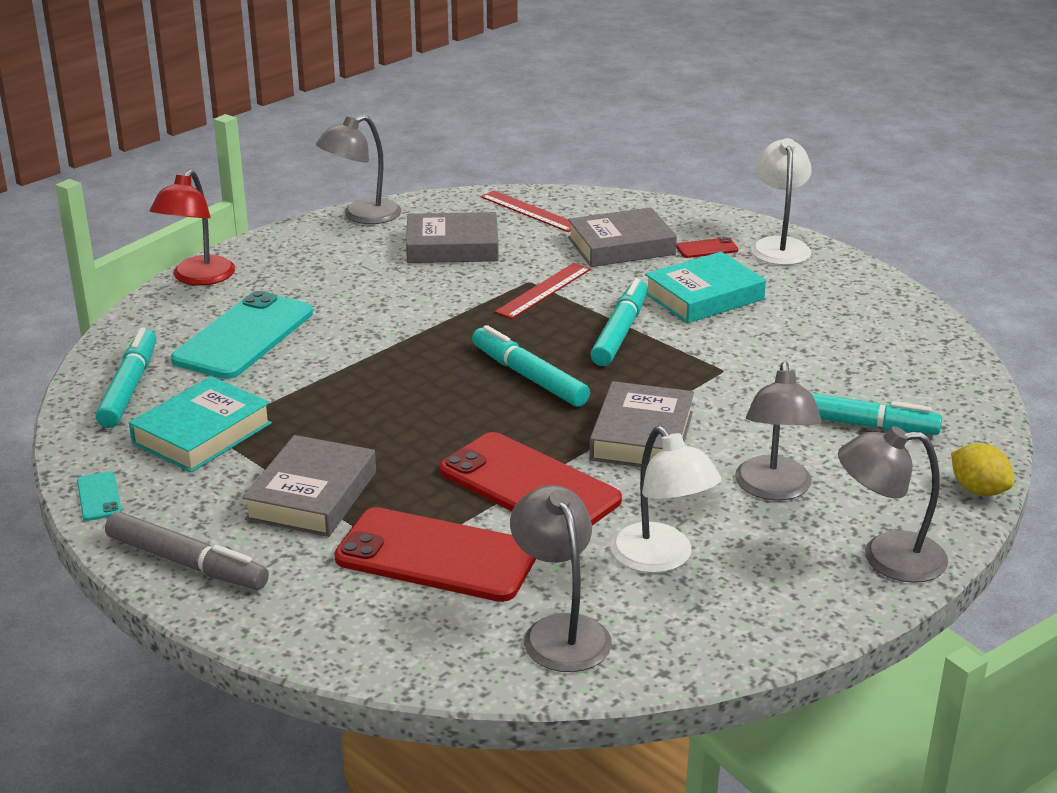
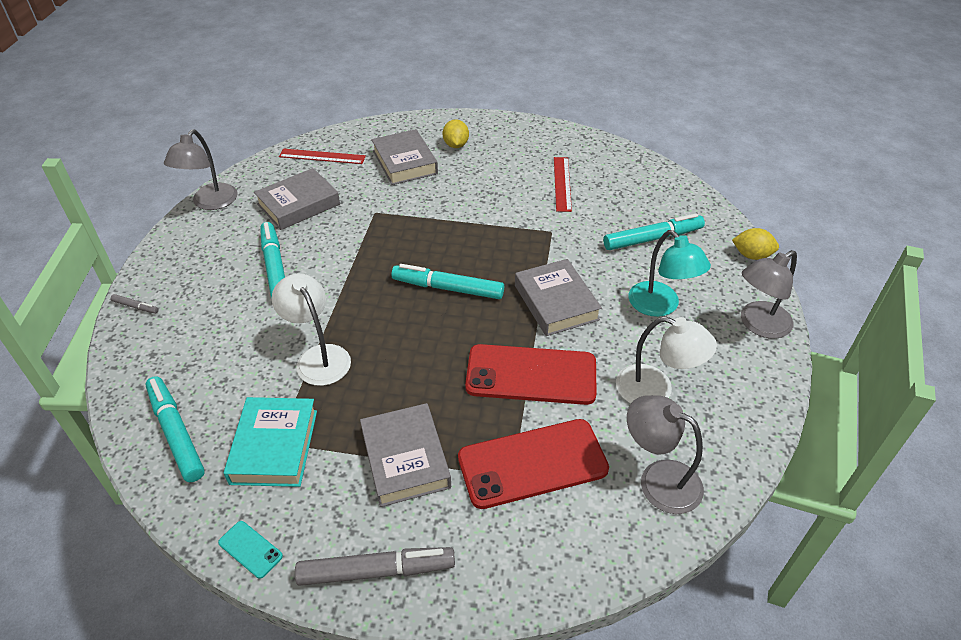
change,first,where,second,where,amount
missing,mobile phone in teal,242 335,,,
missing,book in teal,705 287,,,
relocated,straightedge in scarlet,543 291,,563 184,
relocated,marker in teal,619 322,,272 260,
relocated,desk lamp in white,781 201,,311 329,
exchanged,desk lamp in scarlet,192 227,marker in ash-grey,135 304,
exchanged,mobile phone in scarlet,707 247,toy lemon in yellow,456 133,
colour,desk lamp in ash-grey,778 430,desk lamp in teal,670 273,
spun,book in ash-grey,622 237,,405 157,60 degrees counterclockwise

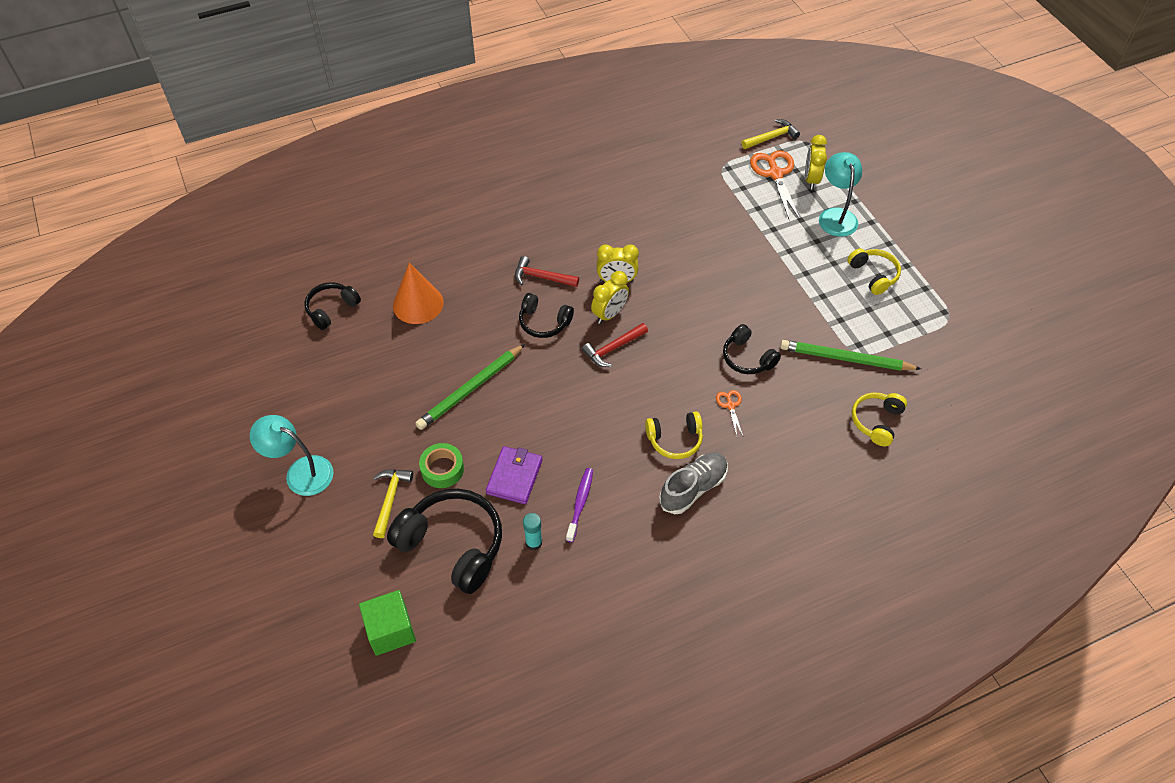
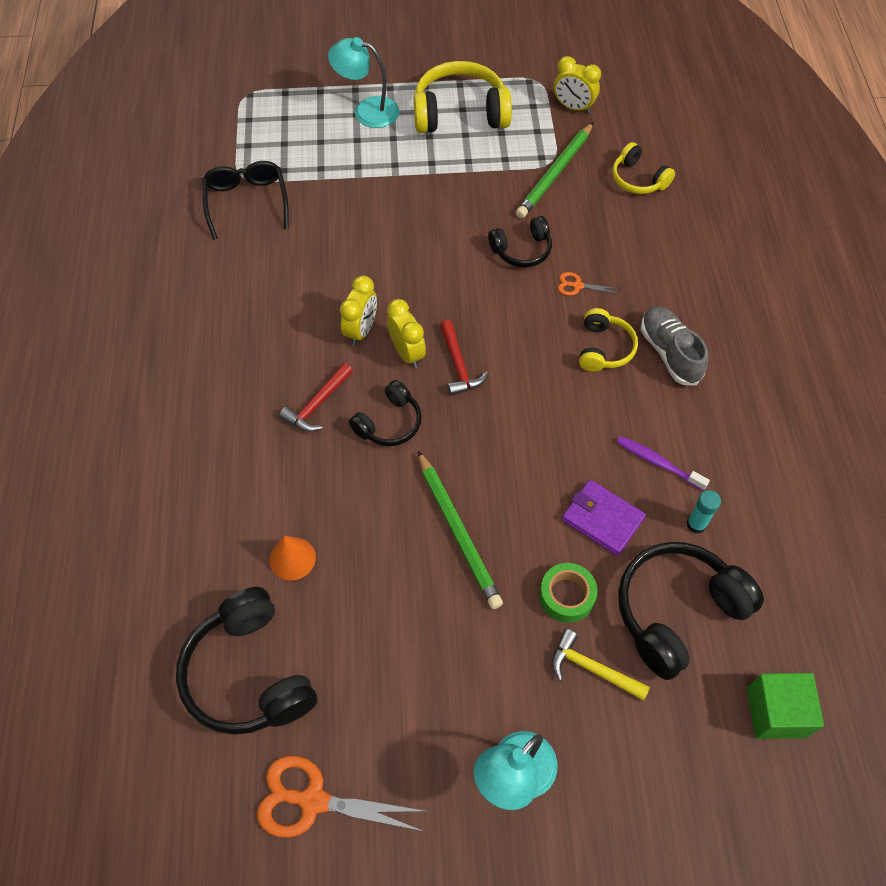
change,first,where,second,where,amount
missing,claw hammer in yellow,770 134,,,
appeared,,,glasses in jet-black,245 200,
relocated,shears in orange,775 185,,342 796,
relocated,clock in yellow,816 162,,577 85,
size,over-ear headphones in jet-black,332 306,,246 661,x1.76
size,cone shape in orange,418 293,,293 558,x0.65
size,over-ear headphones in yellow,874 271,,462 97,x1.76

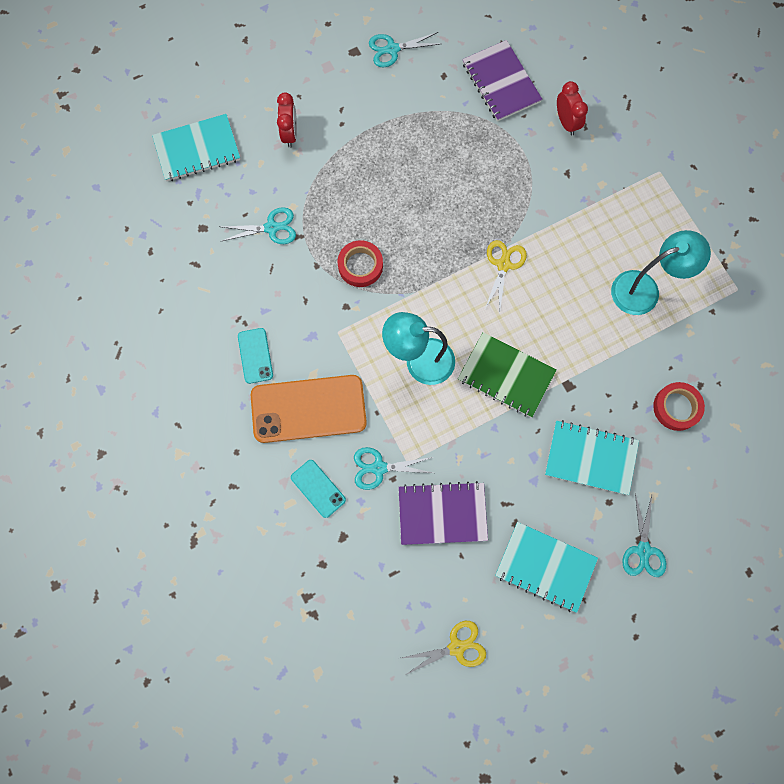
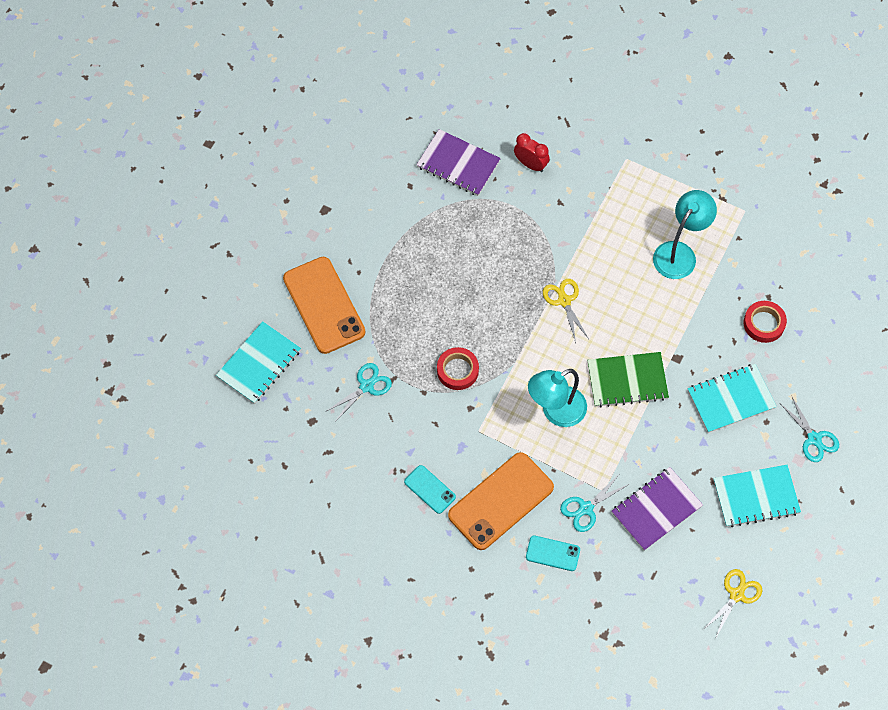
change,first,where,second,where,amount
missing,shears in teal,404 49,,,
exchanged,clock in scarlet,287 120,mobile phone in orange,324 305,

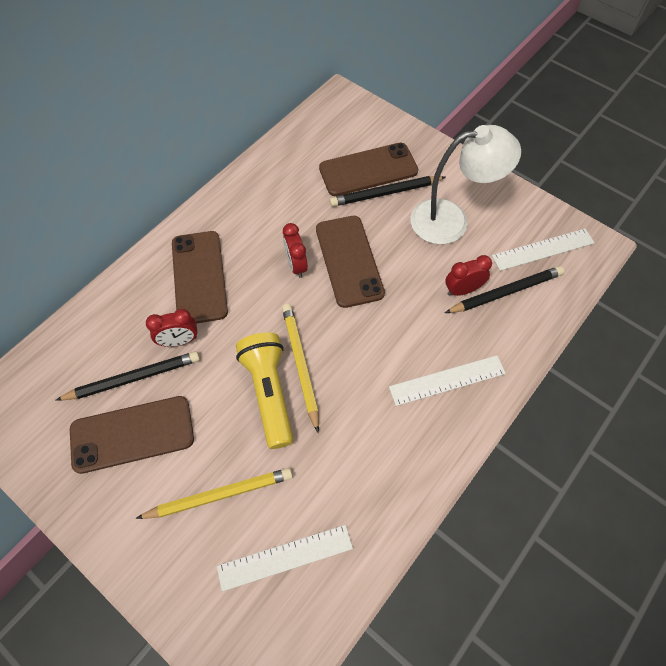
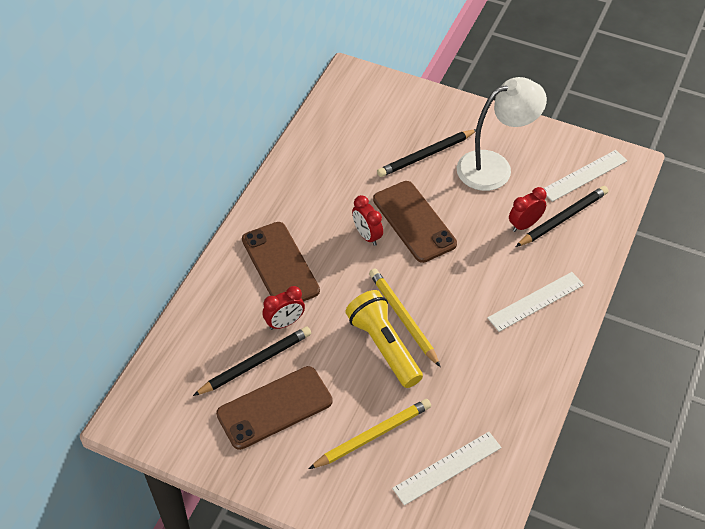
change,first,where,second,where,amount
missing,mobile phone in russet,368 169,,,

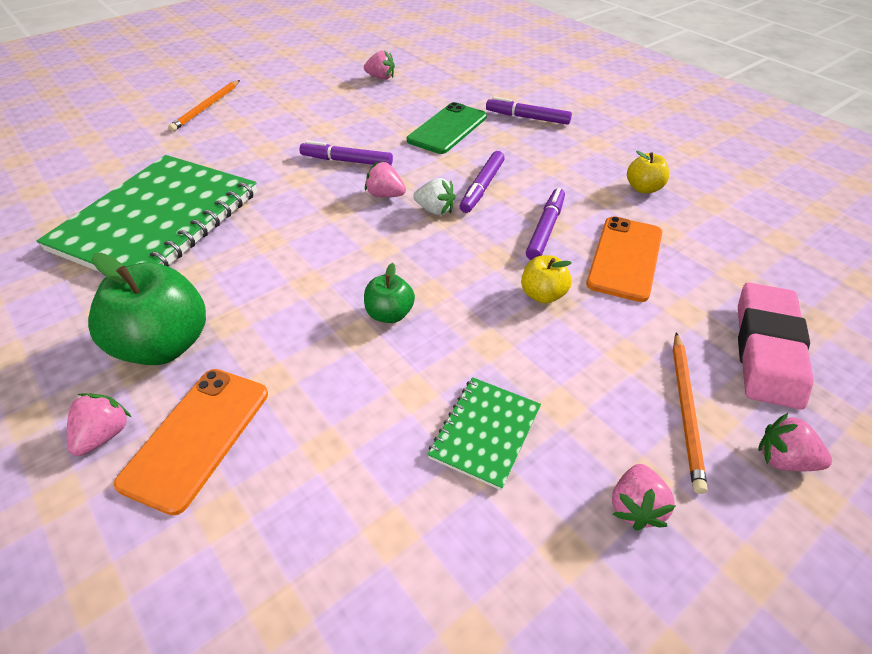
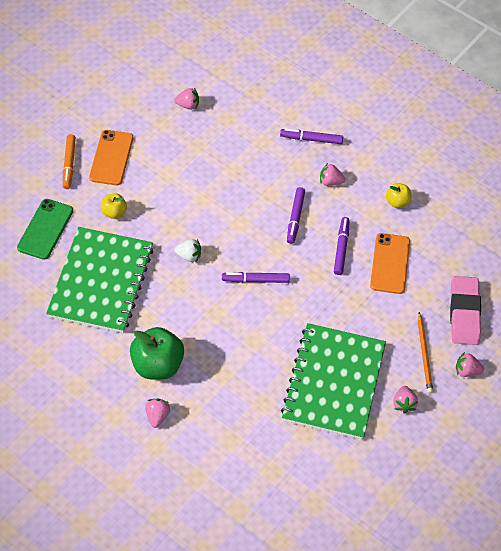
change,first,where,second,where,amount
missing,toy apple in green,389 293,,,
relocated,mobile phone in orange,191 442,,111 157,
relocated,marker in royal purple,346 153,,256 277,
relocated,toy strawberry in rosy,385 179,,333 174,
relocated,mobile phone in green,447 128,,45 229,
relocated,toy strawberry in white,434 196,,187 251,
relocated,toy apple in yellow,546 279,,114 206,
exchanged,wooden pencil in orange,204 106,marker in orange,69 161,
size,notebook in green,484 433,,333 381,x2.25

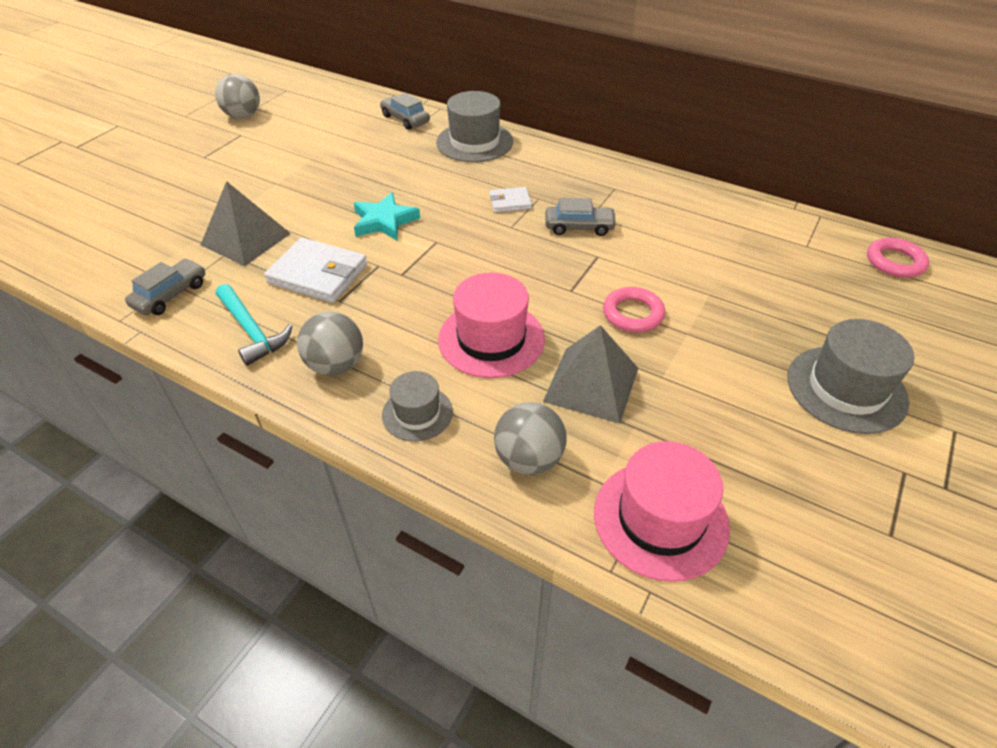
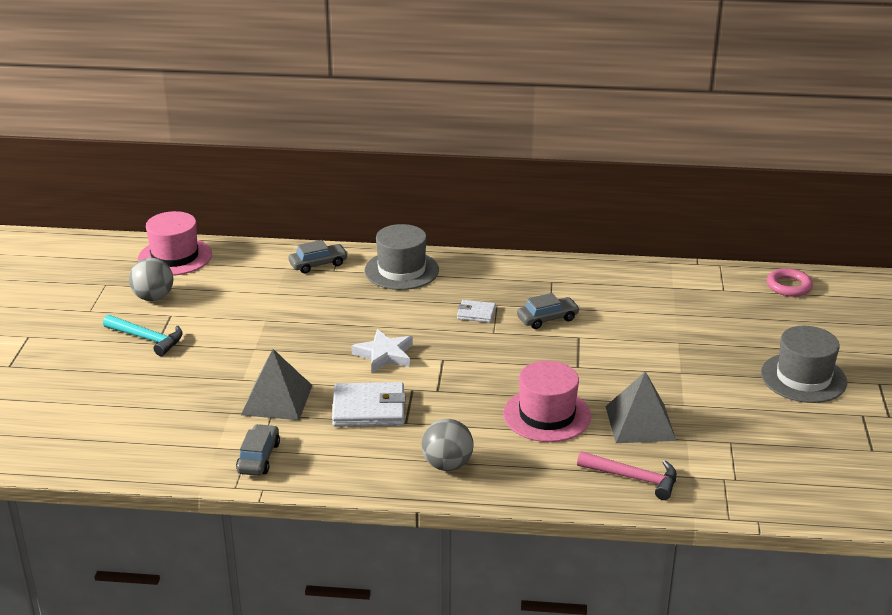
change,first,where,second,where,amount
missing,tall hat in ash-grey,417 406,,,
missing,torus in rosy,634 309,,,
relocated,claw hammer in teal,254 325,,143 335,
relocated,tall hat in rosy,662 511,,175 243,
exchanged,play ball in ash-grey,530 438,claw hammer in rosy,627 475,
colour,star shape in teal,387 216,star shape in white,382 351,
spun,car in ash-grey,405 111,,318 256,135 degrees clockwise
spun,wallet in white,510 200,,476 311,45 degrees clockwise

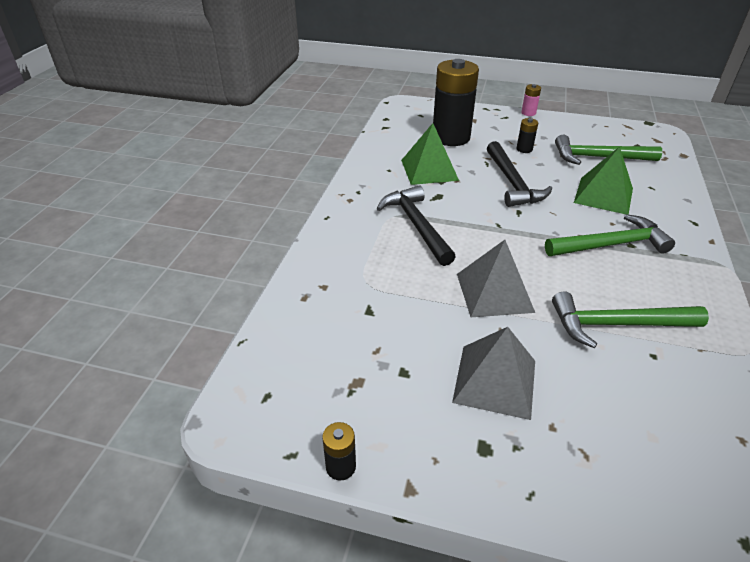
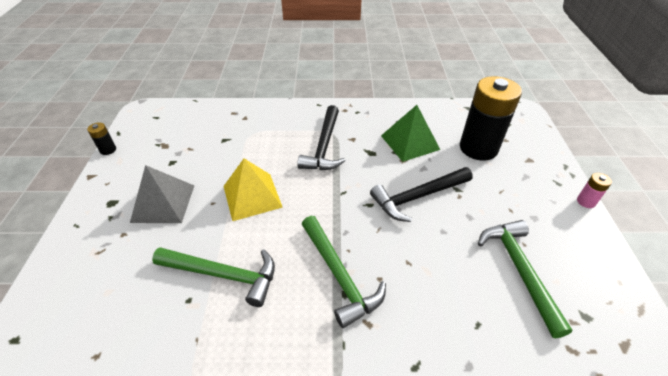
change,first,where,second,where,amount
missing,AA battery in jet-black,527 135,,,
missing,pyramid in green,603 181,,,
colour,pyramid in ash-grey,496 278,pyramid in yellow,253 190,
spun,claw hammer in jet-black,416 225,,321 137,135 degrees clockwise
spun,claw hammer in green,630 319,,213 277,120 degrees clockwise

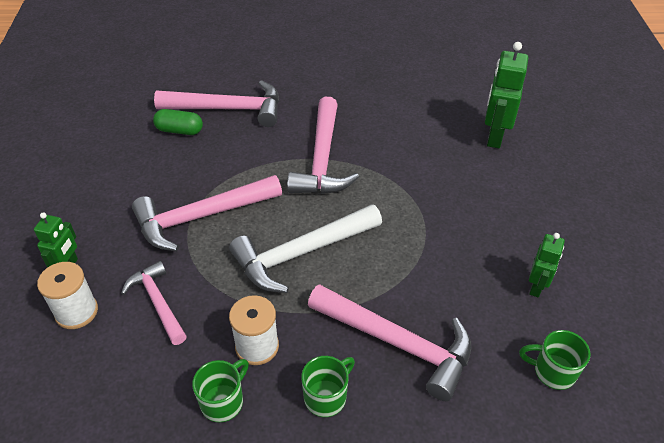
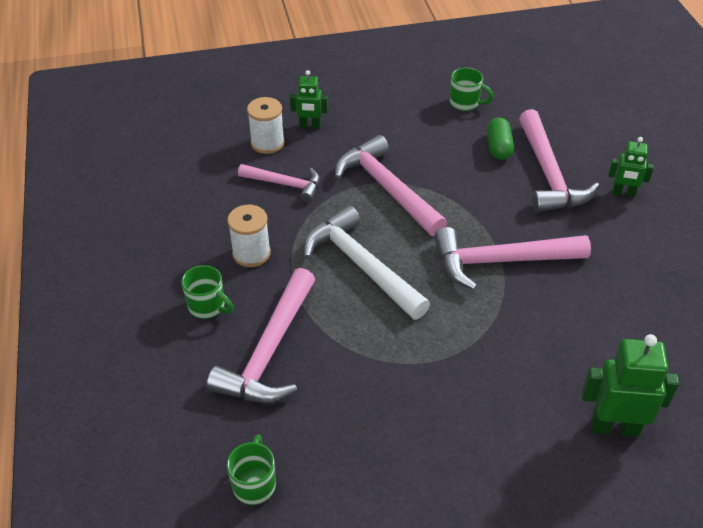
change,first,where,second,where,amount
relocated,tea mug in green,220 390,,472 89,
relocated,robot figure in green,547 265,,631 167,
spun,claw hammer in rosy,154 303,,279 183,60 degrees clockwise

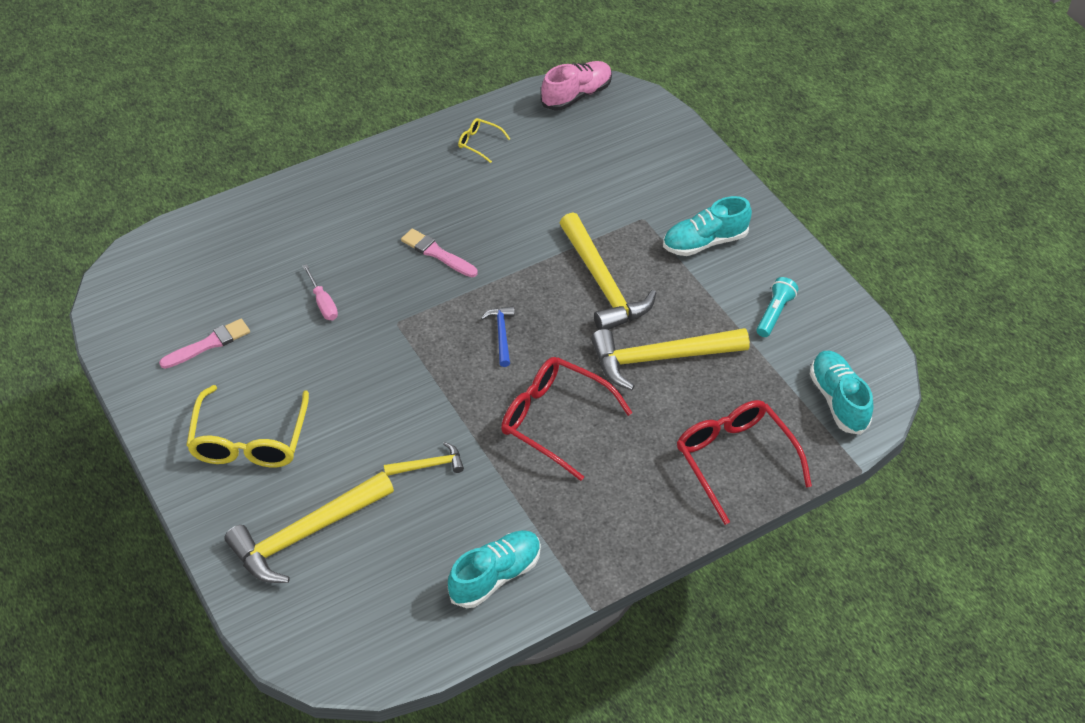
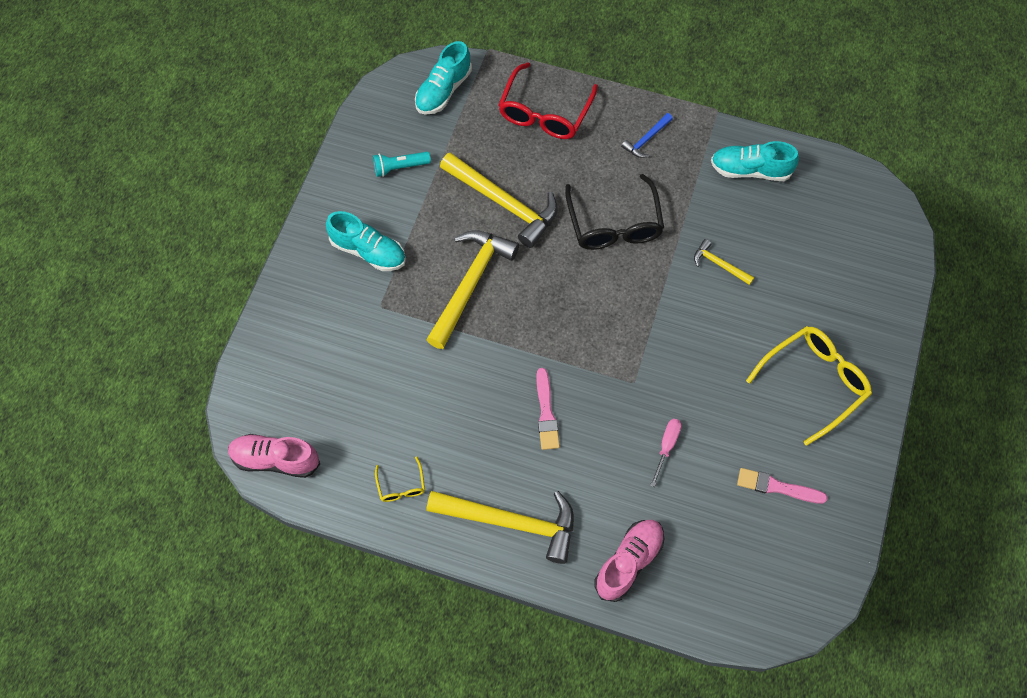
change,first,where,second,where,amount
appeared,,,sneaker in rosy,629 561,
relocated,claw hammer in yellow,309 527,,500 527,
relocated,claw hammer in cobalt,498 336,,647 135,
colour,glasses in scarlet,567 419,glasses in jet-black,614 212,

